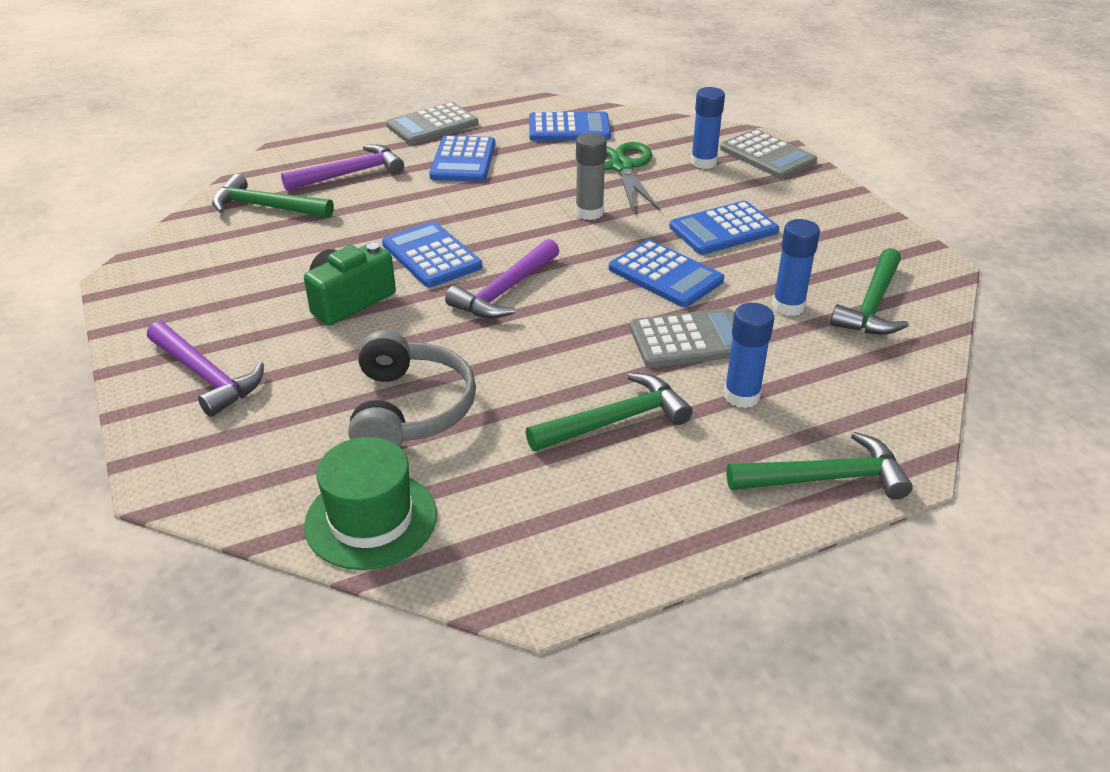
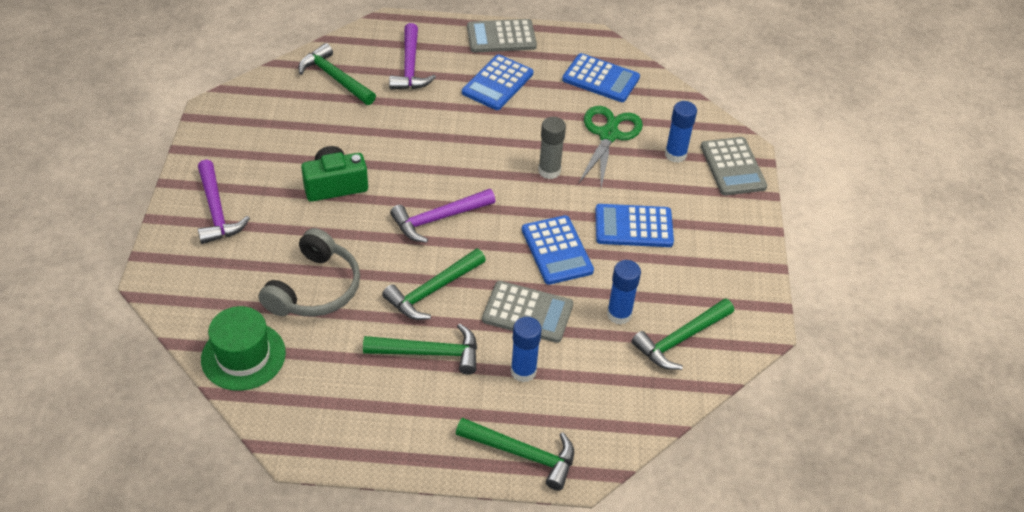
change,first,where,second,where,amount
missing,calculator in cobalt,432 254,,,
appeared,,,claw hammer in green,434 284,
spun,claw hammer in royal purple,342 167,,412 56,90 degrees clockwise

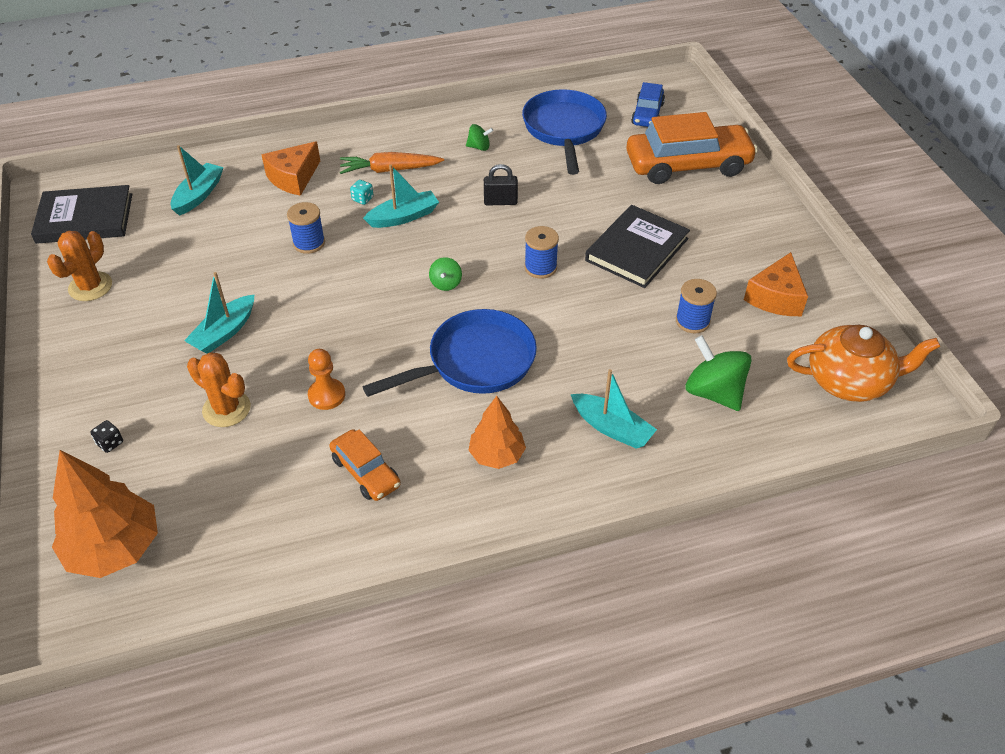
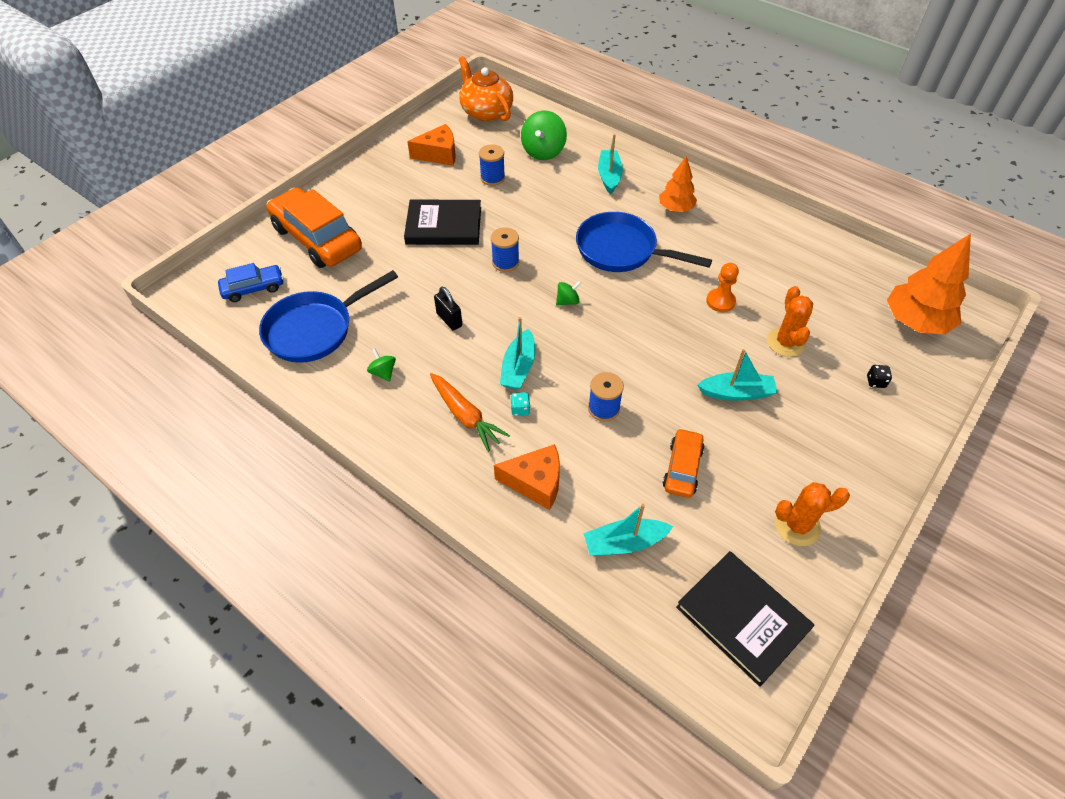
change,first,where,second,where,amount
relocated,car in orange,365 465,,684 463,
spun,toy boat in teal,401 196,,517 353,105 degrees counterclockwise

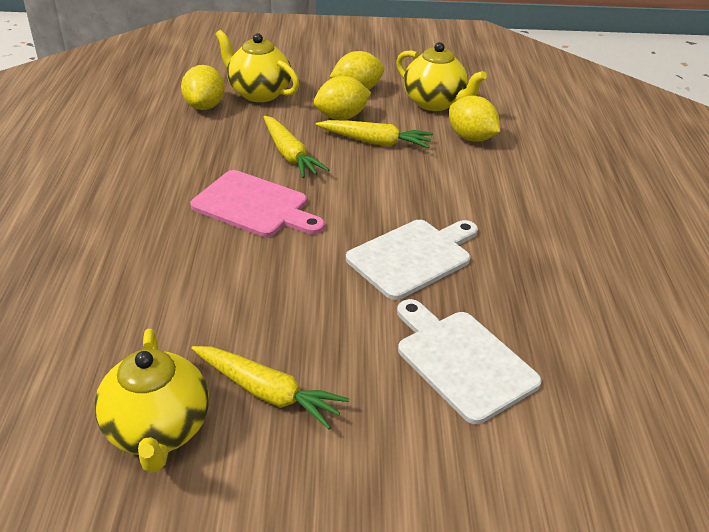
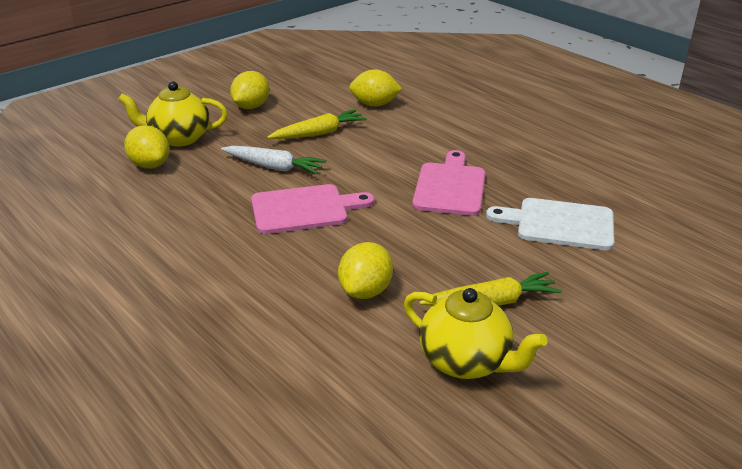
change,first,where,second,where,amount
missing,teapot in yellow,441 76,,,
relocated,toy lemon in yellow,342 98,,365 270,
colour,root vegetable in yellow,296 147,root vegetable in white,274 160,
colour,cutting board in white,412 260,cutting board in rosy,448 183,

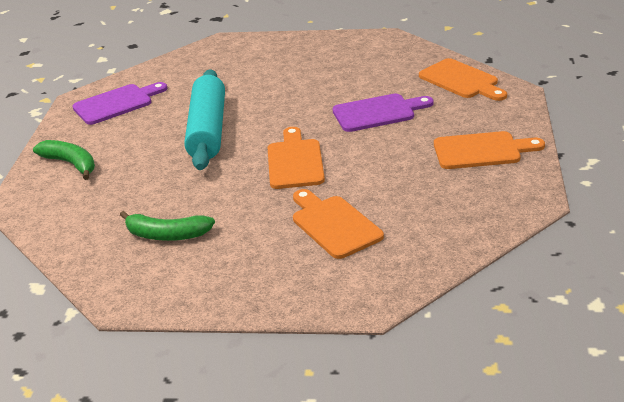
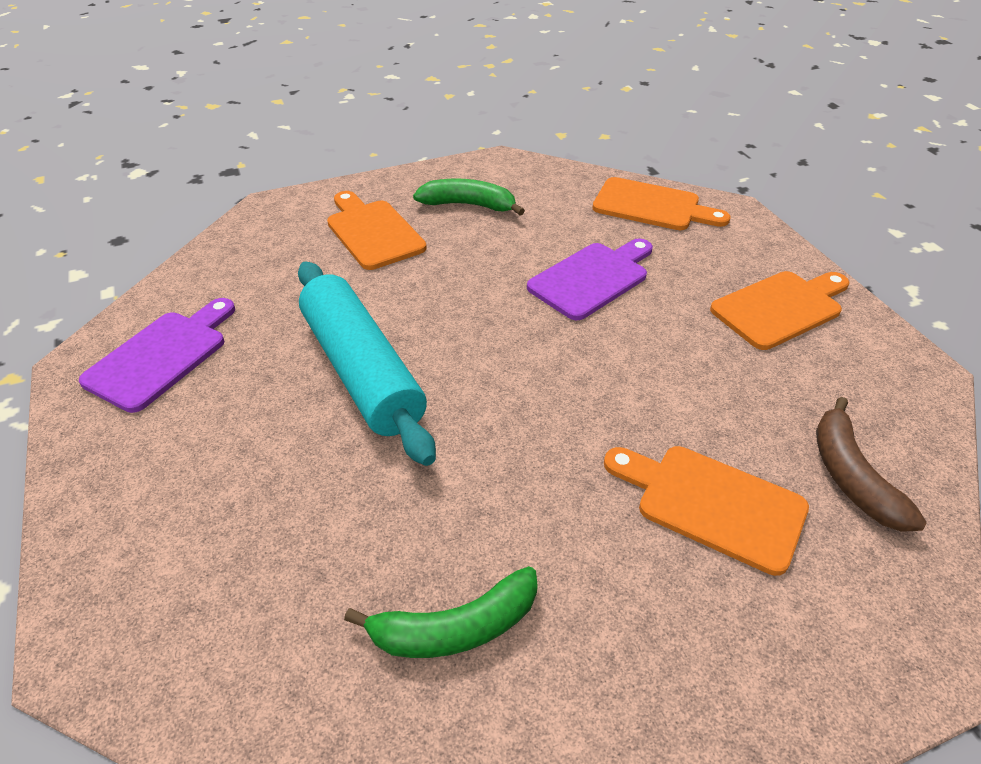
change,first,where,second,where,amount
appeared,,,banana fruit in russet,871 464,
relocated,banana fruit in green,64 160,,469 197,
relocated,cutting board in orange,296 158,,377 230,

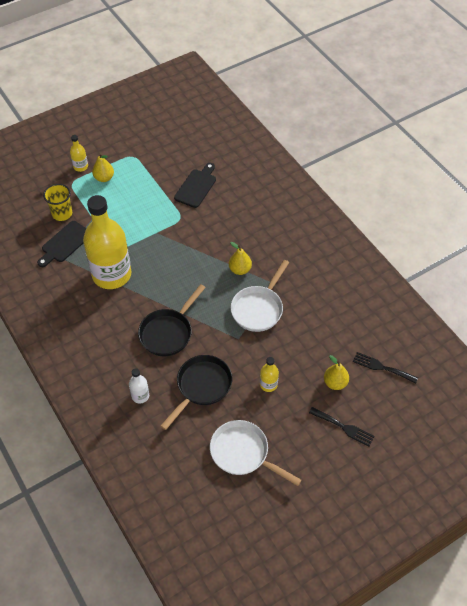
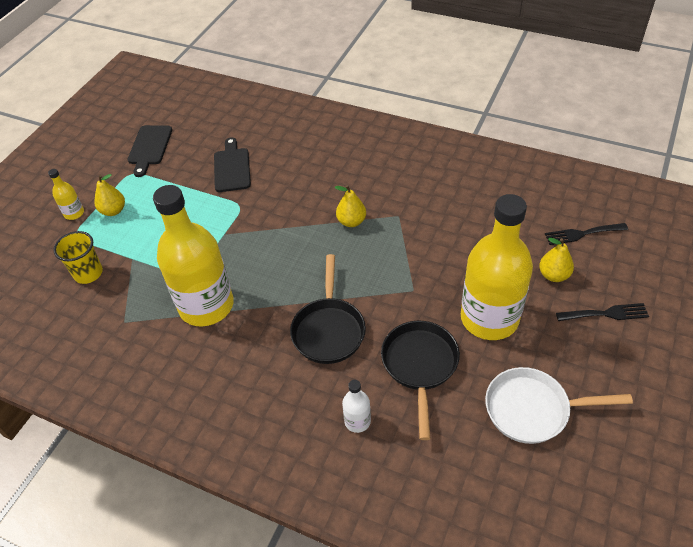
change,first,where,second,where,amount
missing,skillet in white,259 296,,,
relocated,cutting board in jet-black,62 244,,150 151,
size,bottle in yellow,269 374,,497 267,x2.43

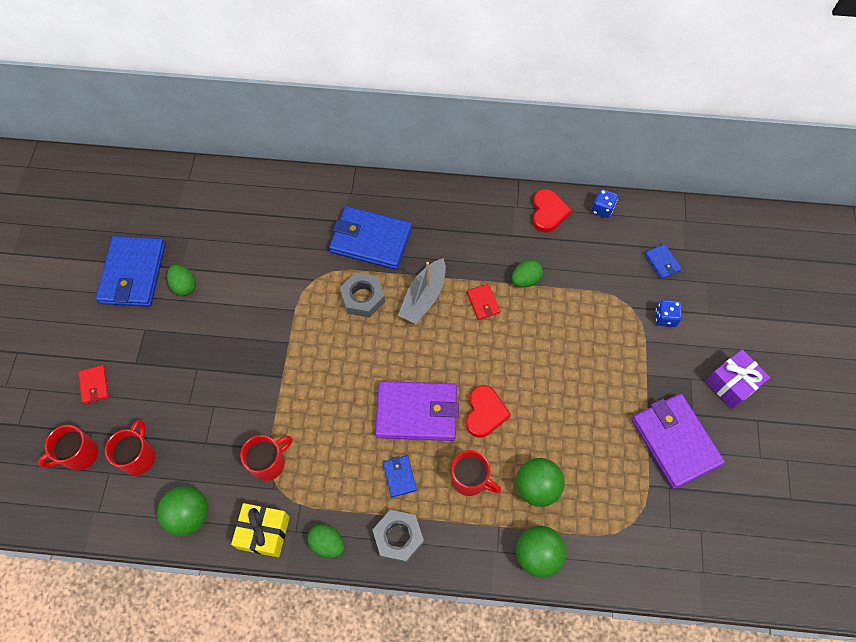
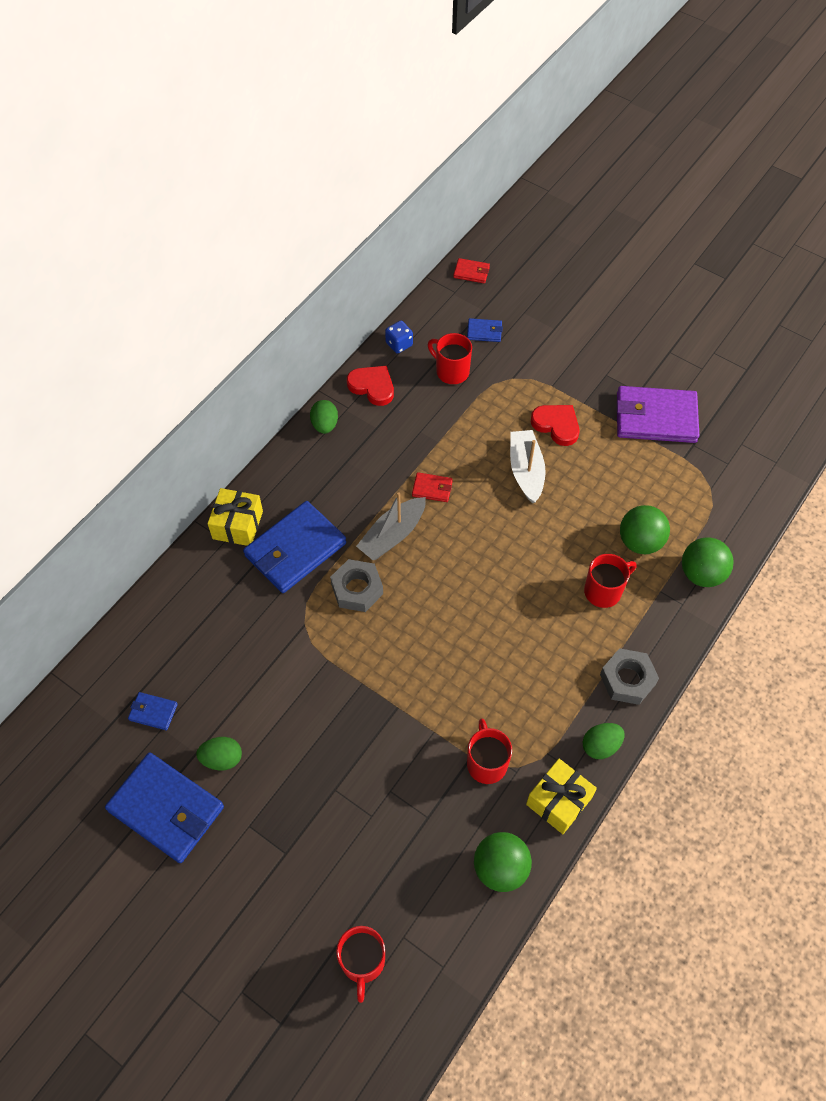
change,first,where,second,where,amount
missing,wallet in royal purple,417 411,,,
missing,game die in cobalt,669 313,,,
missing,wrapped gift in royal purple,737 379,,,
appeared,,,wrapped gift in yellow,235 517,
appeared,,,toy boat in white,528 466,
relocated,wallet in scarlet,93 384,,471 270,
relocated,tea mug in scarlet,130 447,,450 358,
relocated,wallet in cobalt,400 476,,153 711,
relocated,love heart in scarlet,488 411,,555 425,
relocated,egg in green,527 273,,324 417,
spun,toy boat in ash-grey,422 291,,391 526,75 degrees clockwise

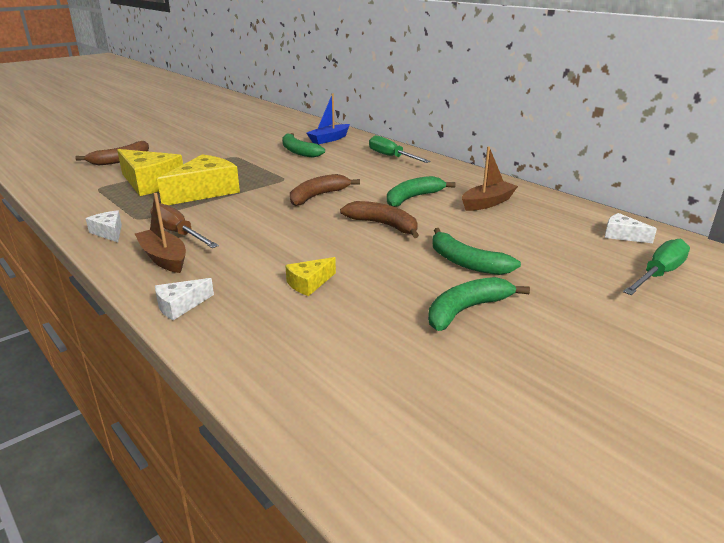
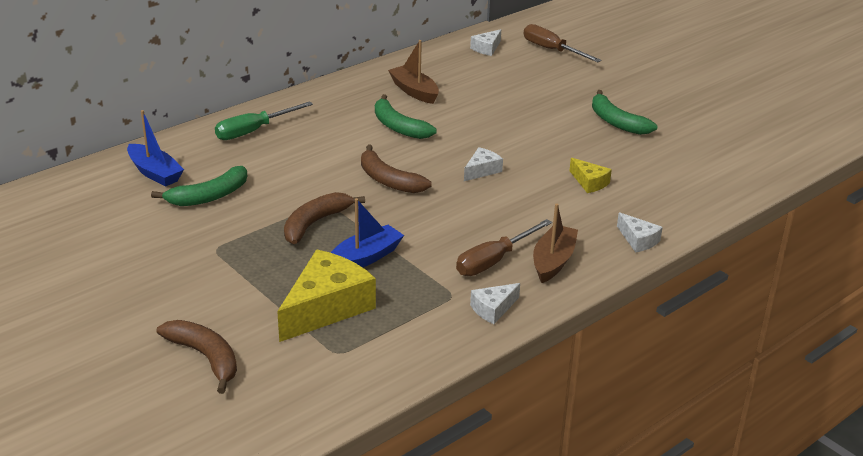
change,first,where,second,where,amount
missing,banana fruit in green,476 251,,,
appeared,,,piece of cheese in white,483 164,
relocated,banana fruit in russet,379 219,,324 218,
exchanged,piece of cheese in yellow,198 179,toy boat in cobalt,367 232,
colour,flat screwdriver in green,656 267,flat screwdriver in russet,562 43,
spun,toy boat in russet,160 233,,555 243,150 degrees clockwise

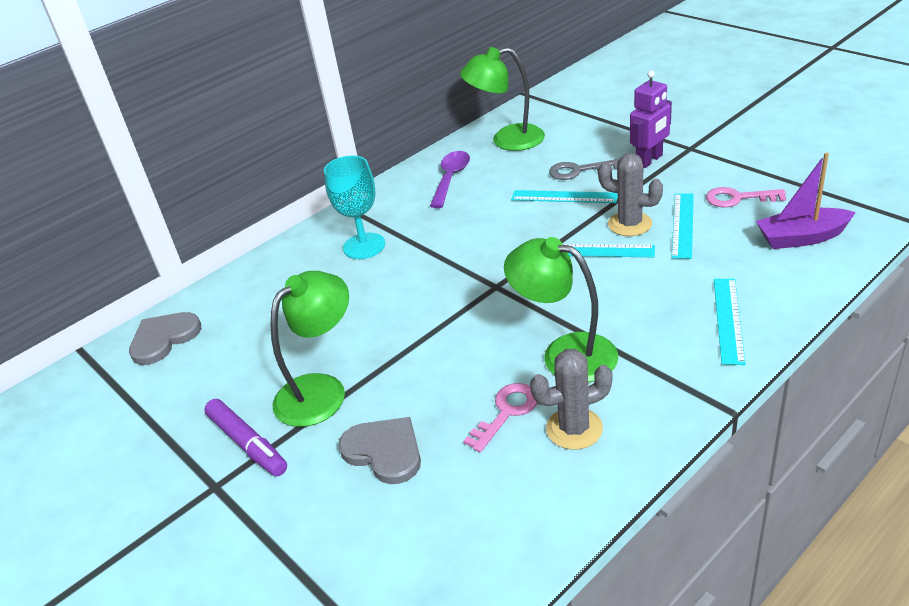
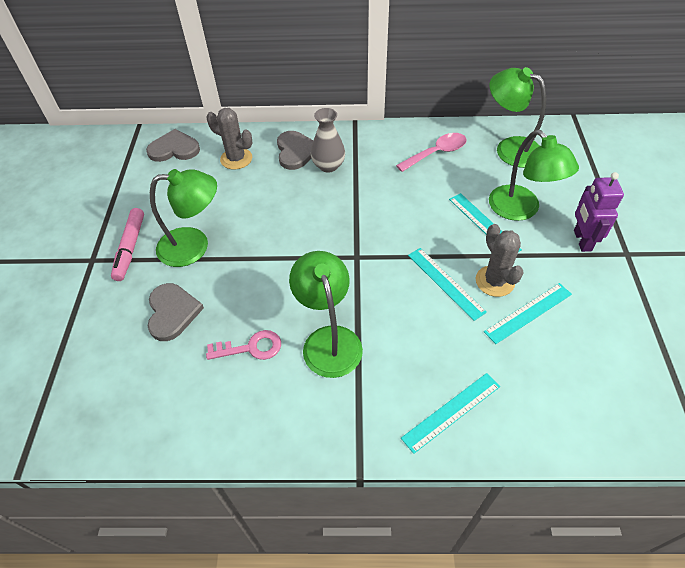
change,first,where,second,where,amount
missing,door key in rosy,746 197,,,
missing,toy boat in royal purple,806 201,,,
appeared,,,love heart in ash-grey,295 150,
relocated,cactus in ash-grey,571 399,,229 139,
exchanged,chalice in teal,354 207,flower vase in ash-grey,328 140,
exchanged,door key in ash-grey,583 169,desk lamp in green,534 175,
colour,marker in royal purple,245 437,marker in rosy,127 244,
colour,teaspoon in royal purple,450 179,teaspoon in rosy,431 152,
spun,robot figure in royal purple,651 119,,599 212,90 degrees clockwise

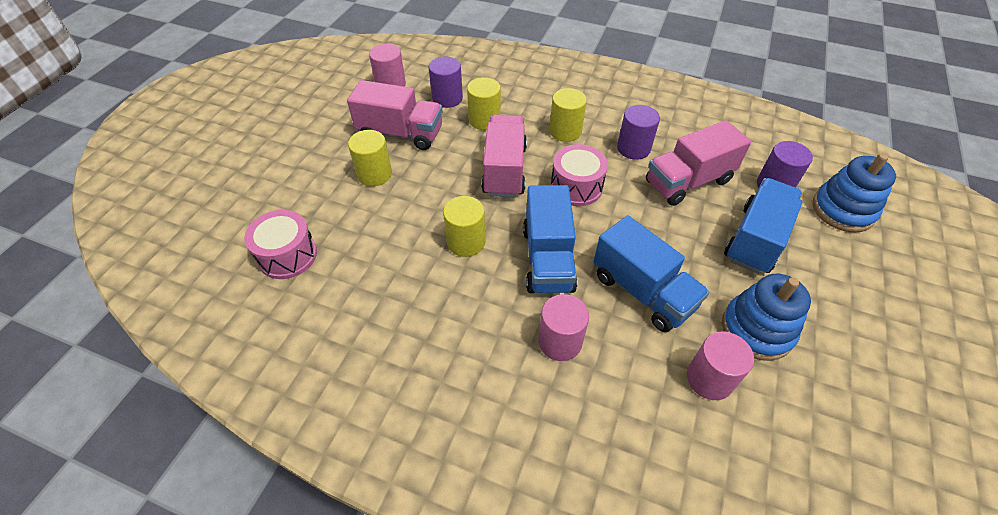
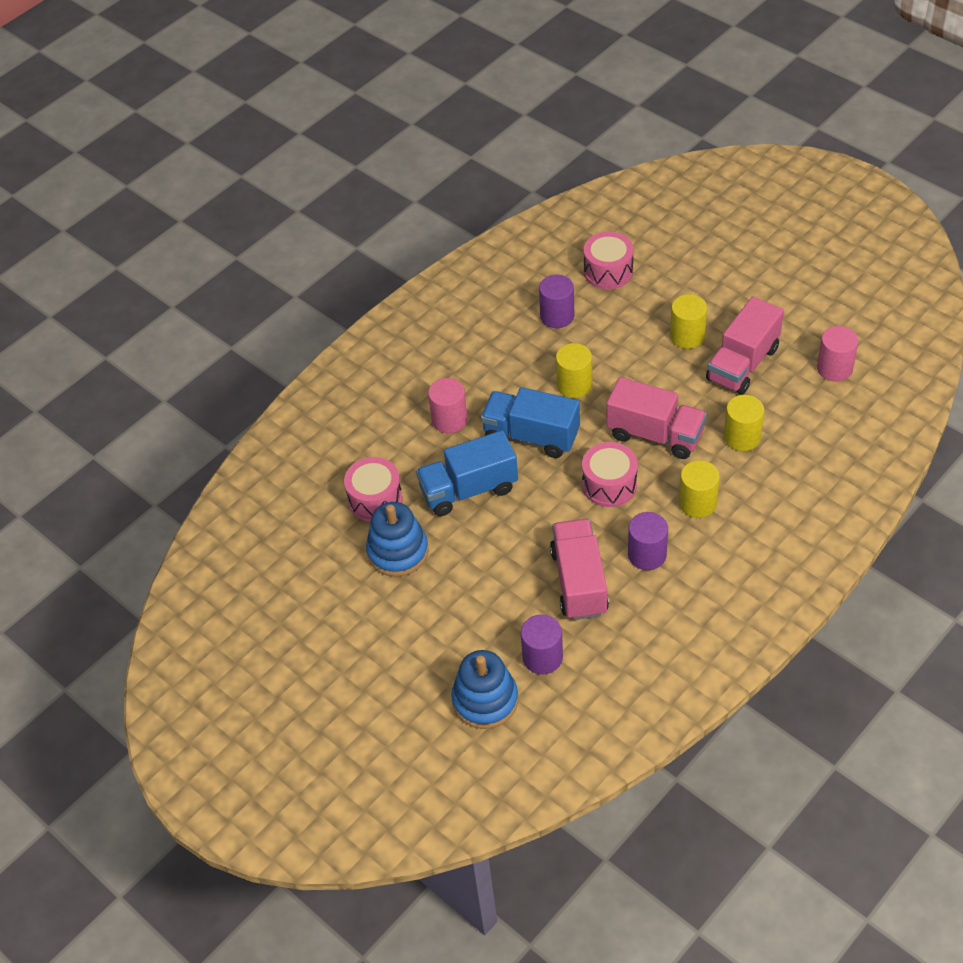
change,first,where,second,where,amount
missing,lorry in cobalt,763 226,,,
relocated,solid cylinder in royal purple,446 82,,556 301,
exchanged,solid cylinder in rosy,720 366,snare drum in rosy,373 489,

